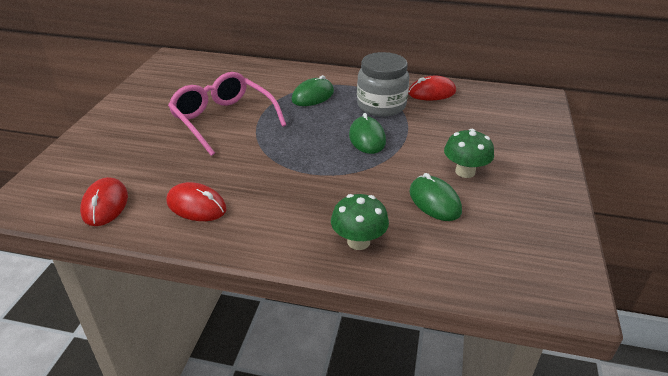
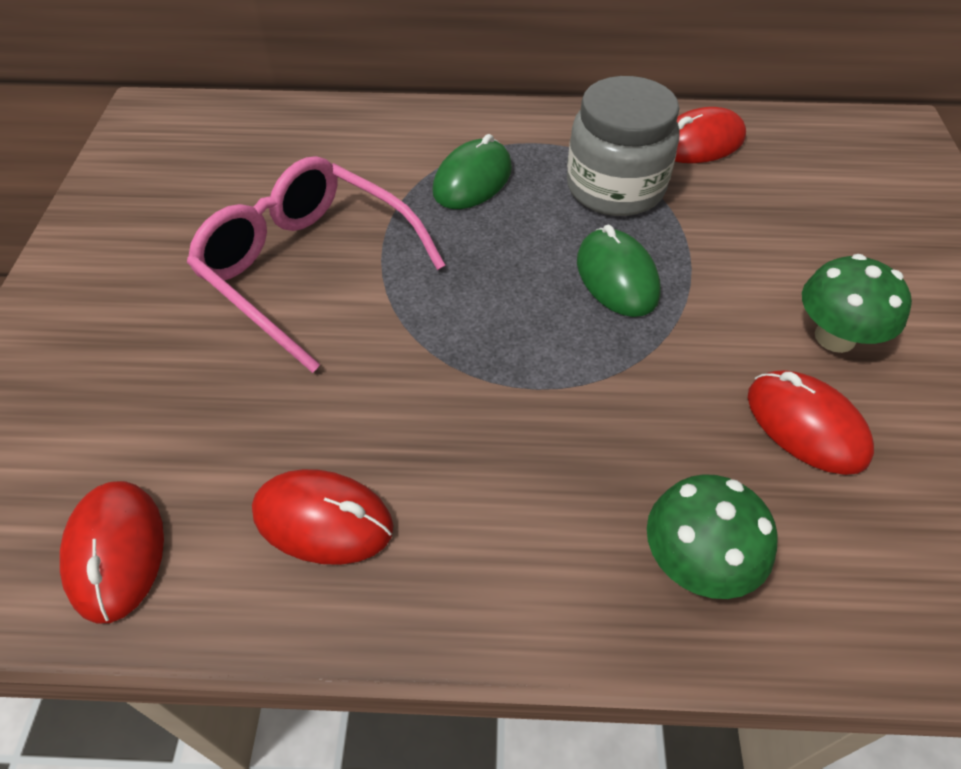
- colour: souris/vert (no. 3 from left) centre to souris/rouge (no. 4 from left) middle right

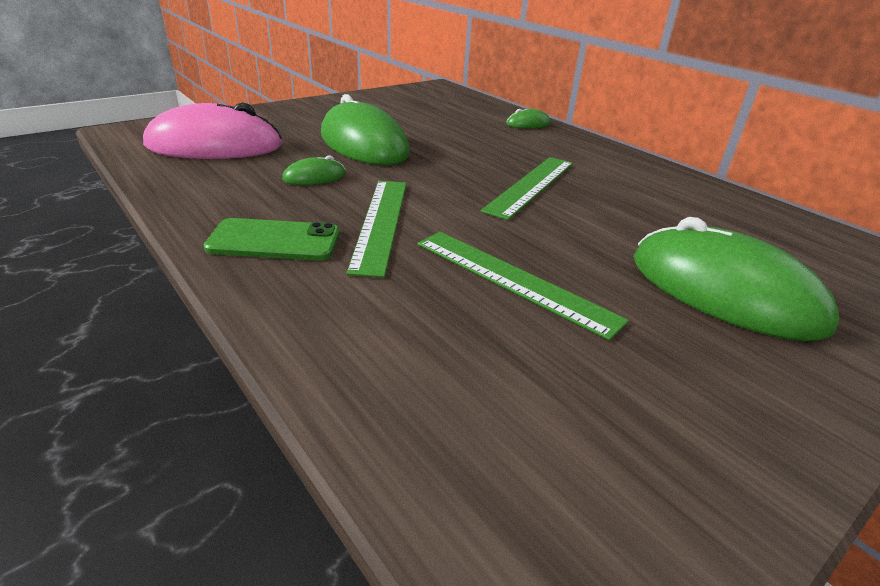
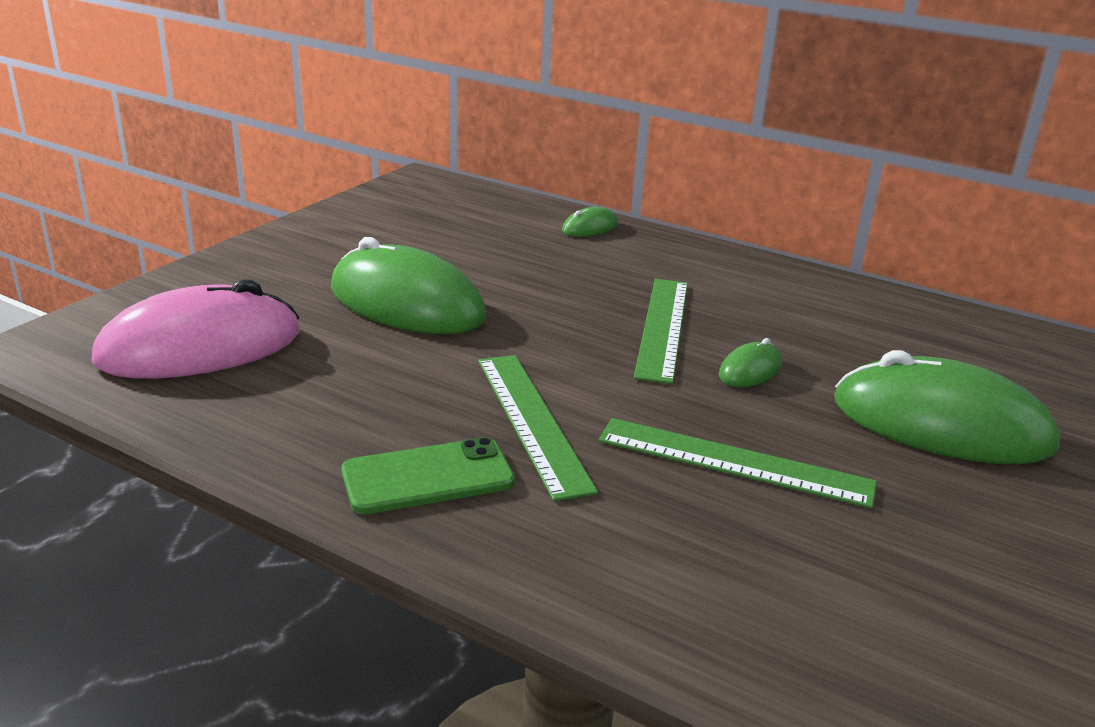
- relocated: souris/vert (no. 1 from left in the first image) top centre to souris/vert (no. 3 from left) middle right

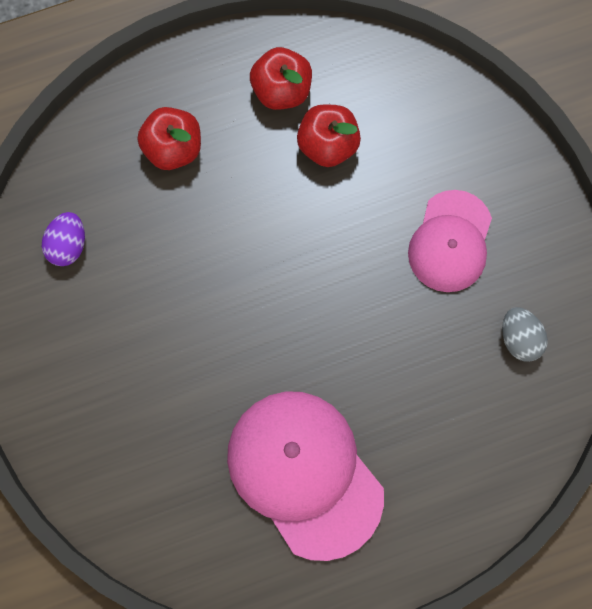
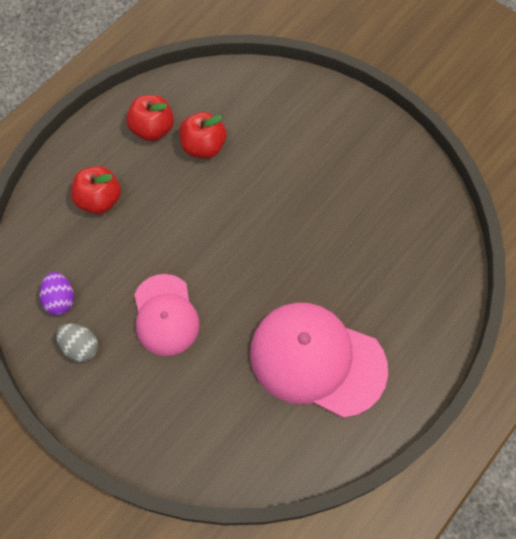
- relocated: casquette/rose (no. 2 from left in the first image) middle right to casquette/rose (no. 1 from left) middle left
- relocated: œuf/gris middle right to middle left

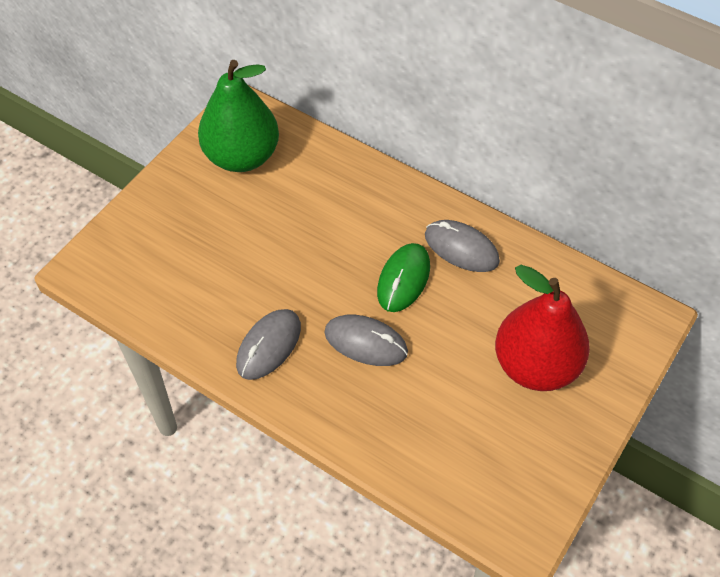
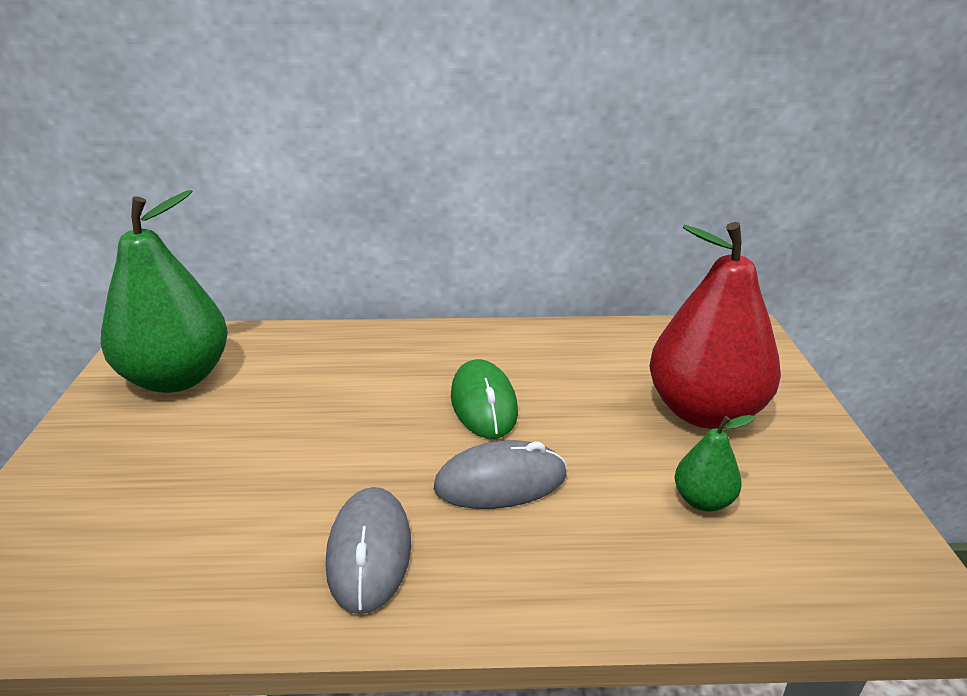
- missing: souris/gris (no. 3 from left) centre
- appeared: poire/vert (no. 2 from left) middle right

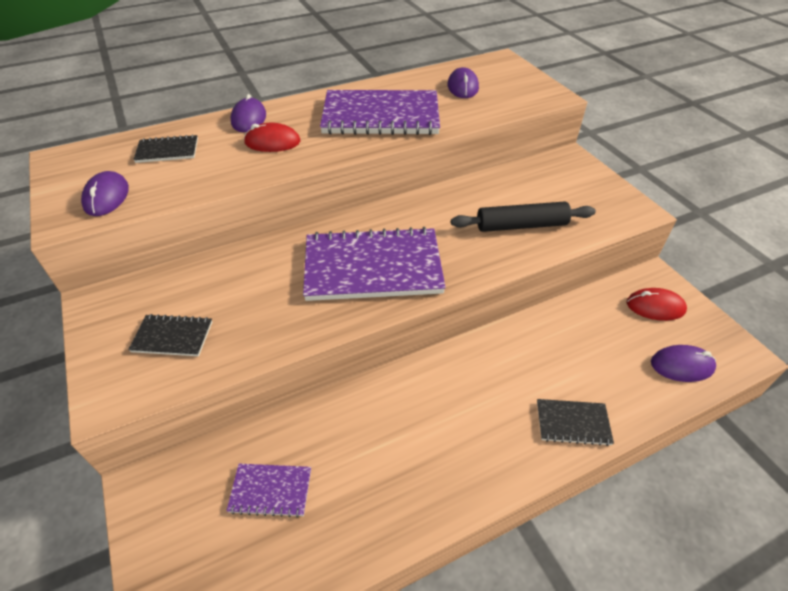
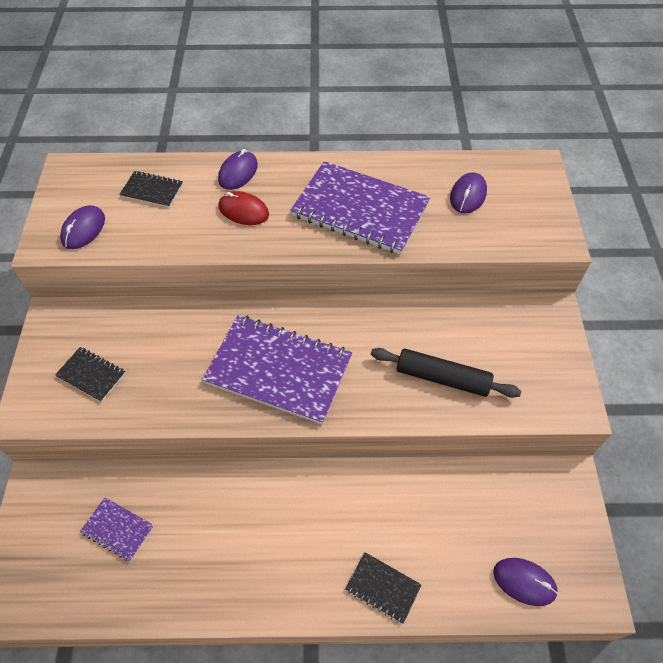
- missing: souris/rouge (no. 2 from left) middle right

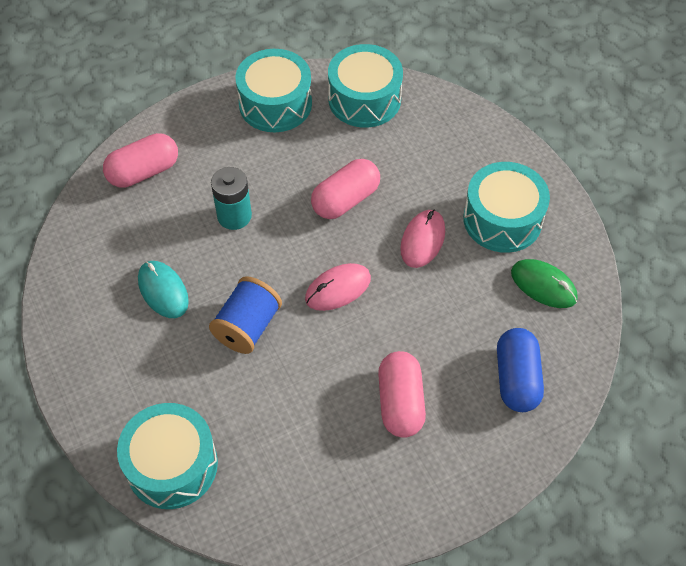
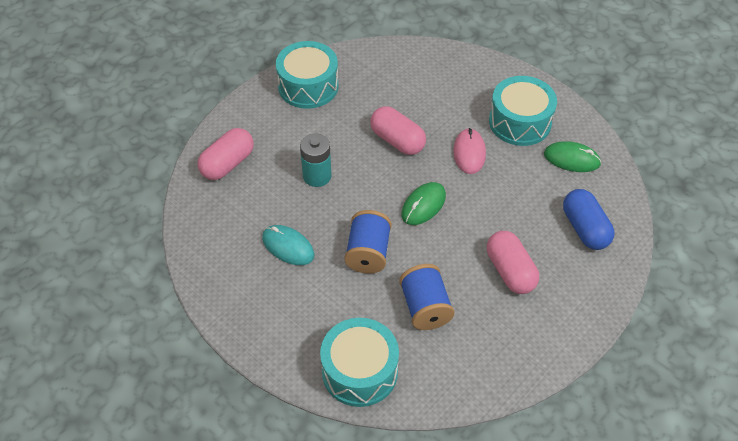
- missing: tambour/turquoise (no. 3 from left) top centre
- appeared: bobine/bleu (no. 2 from left) bottom centre
- colour: souris/rose (no. 1 from left) centre to souris/vert (no. 1 from left) centre
- spun: gélule/rose (no. 2 from left) centre = top centre 75 degrees counterclockwise

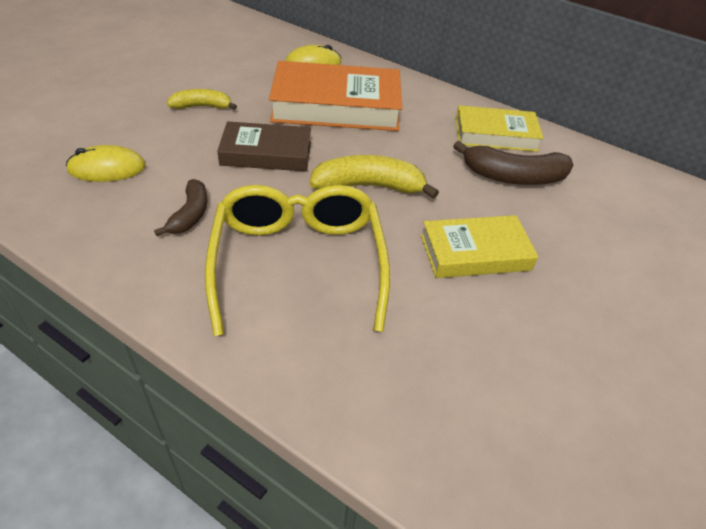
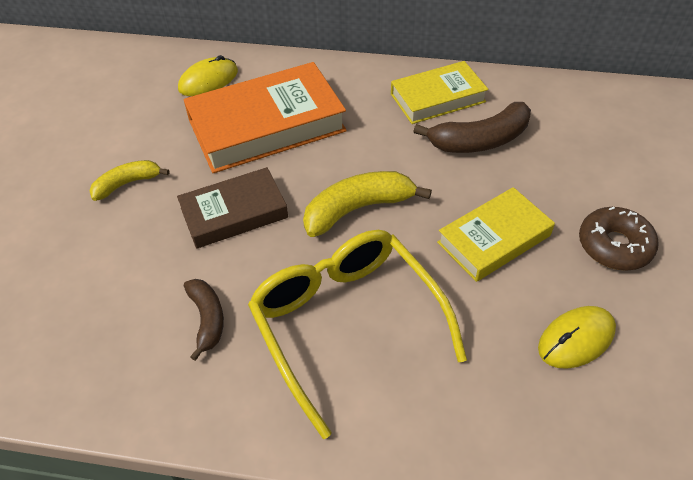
- appeared: beignet/marron middle right
- relocated: souris/jaune (no. 1 from left in the first image) top left to souris/jaune (no. 2 from left) bottom right

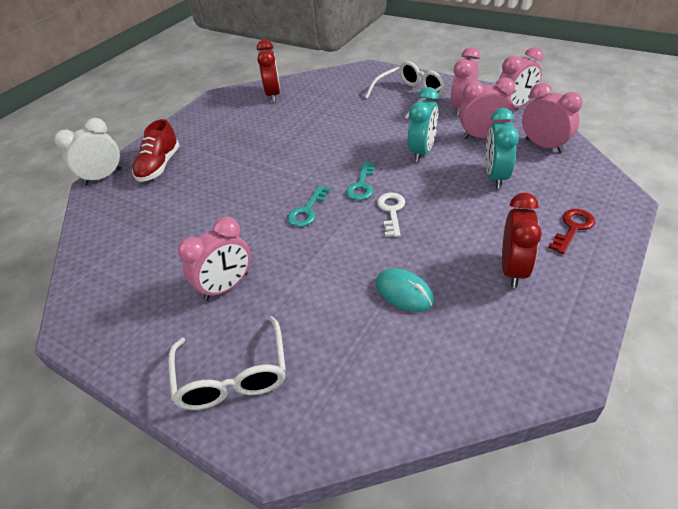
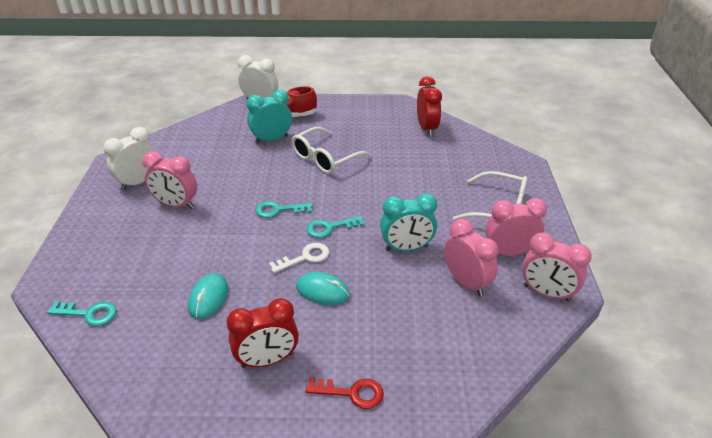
- missing: réveil/rose (no. 5 from left) top right
- appeared: clé/turquoise (no. 1 from left) bottom left
- appeared: réveil/blanc (no. 1 from left) middle left
- appeared: souris/turquoise (no. 2 from left) centre
- relocated: lunettes/blanc (no. 1 from left) bottom centre to centre
- relocated: réveil/turquoise (no. 2 from left in the first image) top right to réveil/turquoise (no. 1 from left) top centre
- spun: réveil/rouge (no. 1 from left in the first image) top centre = top centre 60 degrees counterclockwise

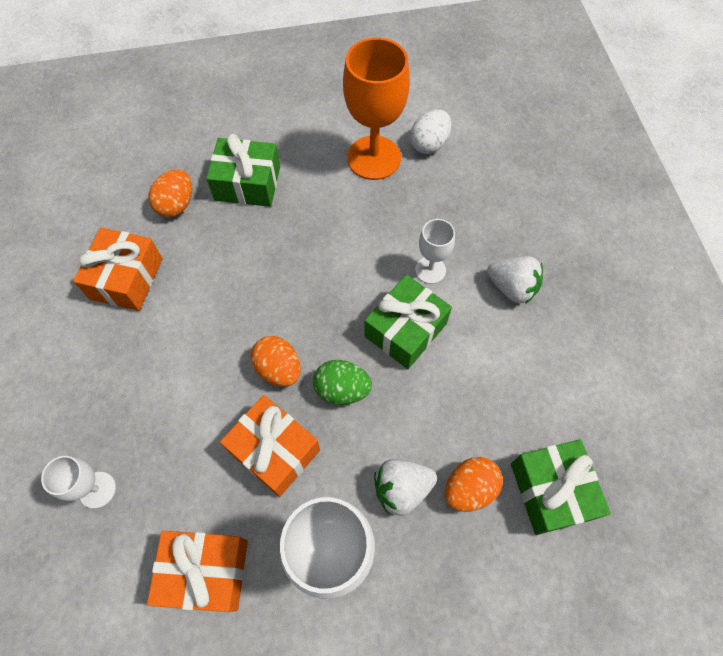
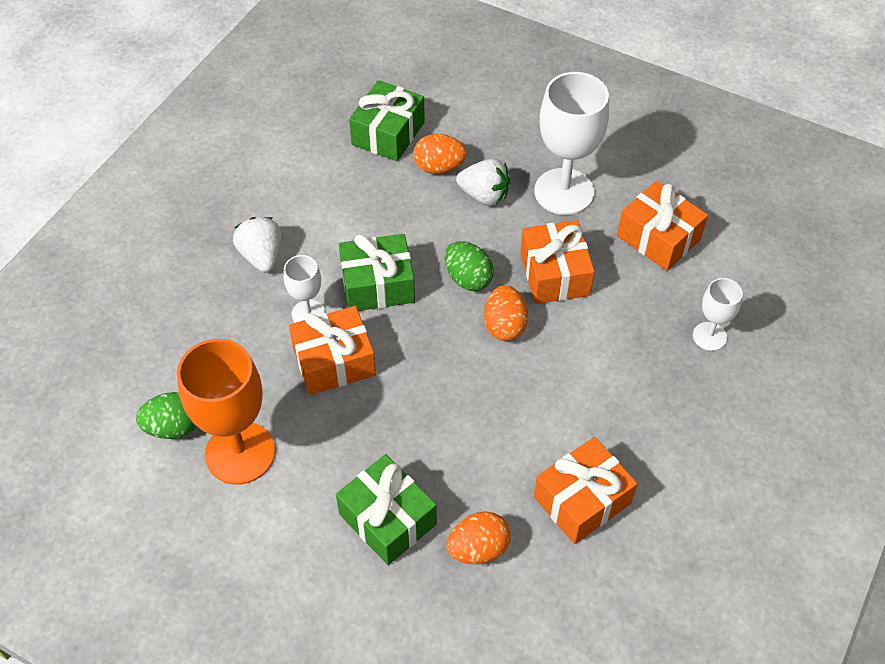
- appeared: cadeau/orange (no. 1 from left) centre
- colour: œuf/blanc top centre to œuf/vert (no. 1 from left) middle left

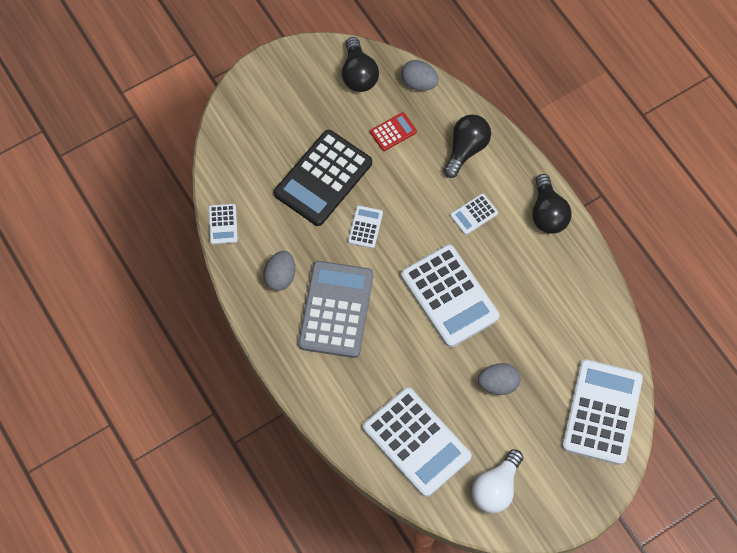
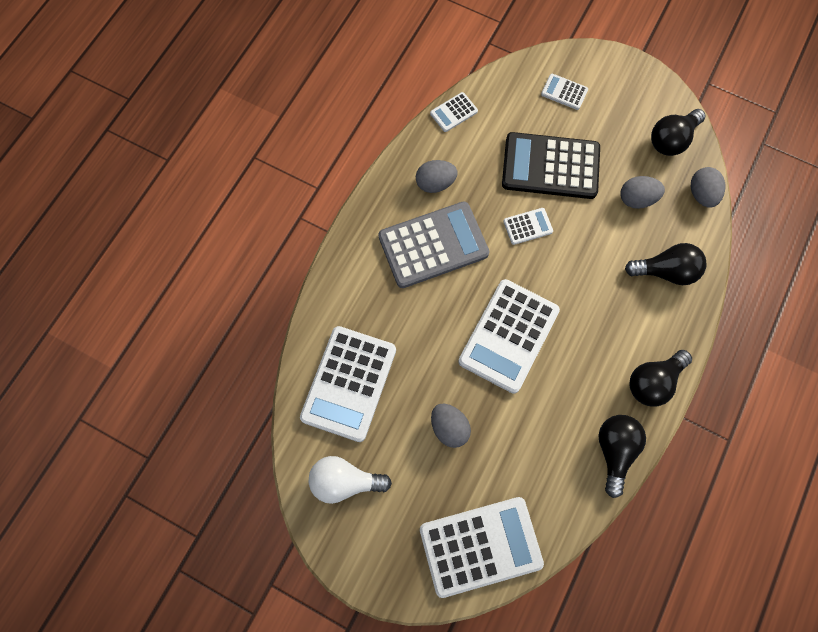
- appeared: ampoule/noir (no. 1 from left) bottom right
- relocated: calculatrice/blanc (no. 5 from left in the first image) centre to calculatrice/blanc (no. 6 from left) top right
- exchanged: calculatrice/rouge top centre to œuf/gris (no. 3 from left) top right

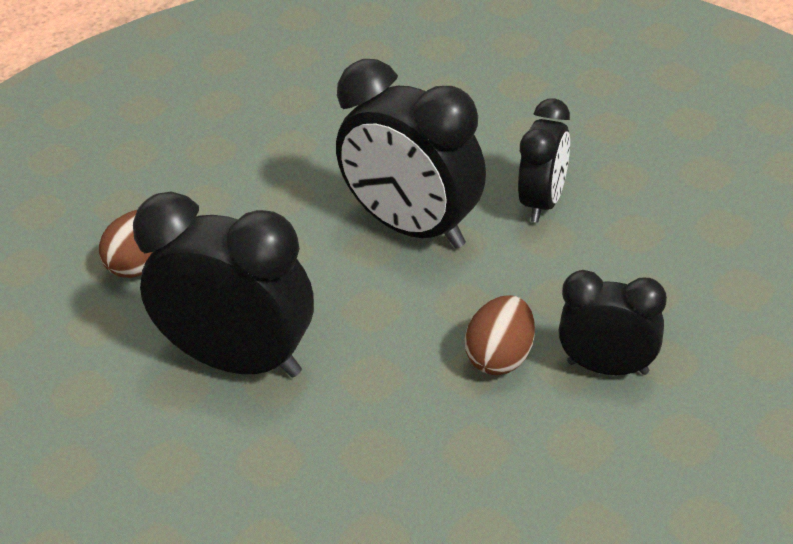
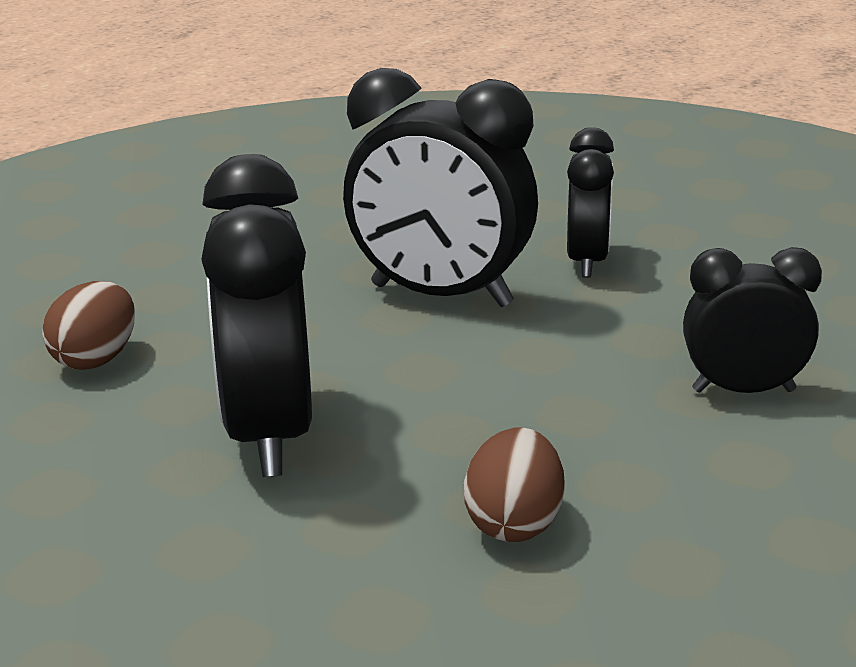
- relocated: œuf/marron (no. 2 from left) centre to bottom centre
- spun: réveil/noir (no. 1 from left) middle left = middle left 105 degrees counterclockwise

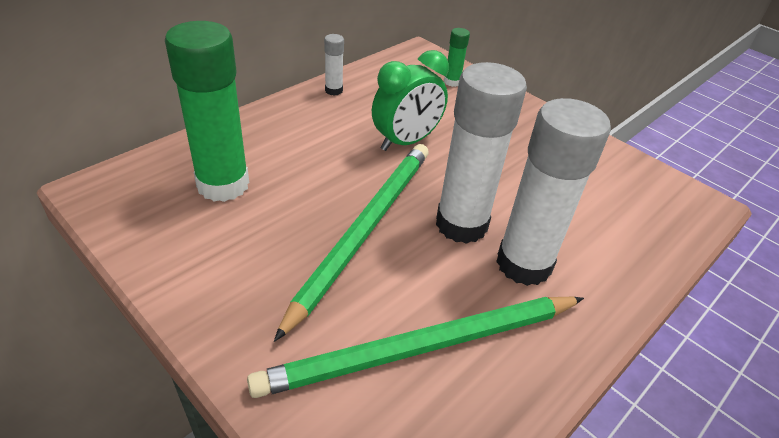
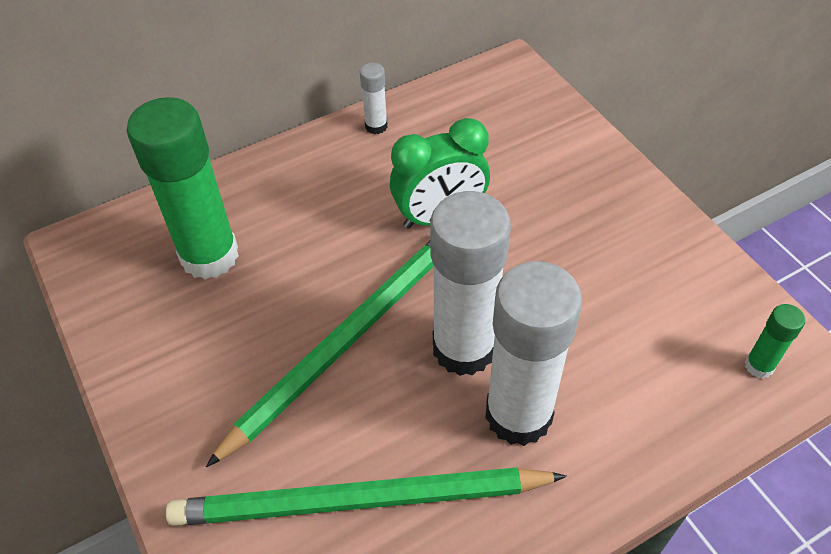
- relocated: bâton de colle/vert (no. 2 from left) top centre to middle right

